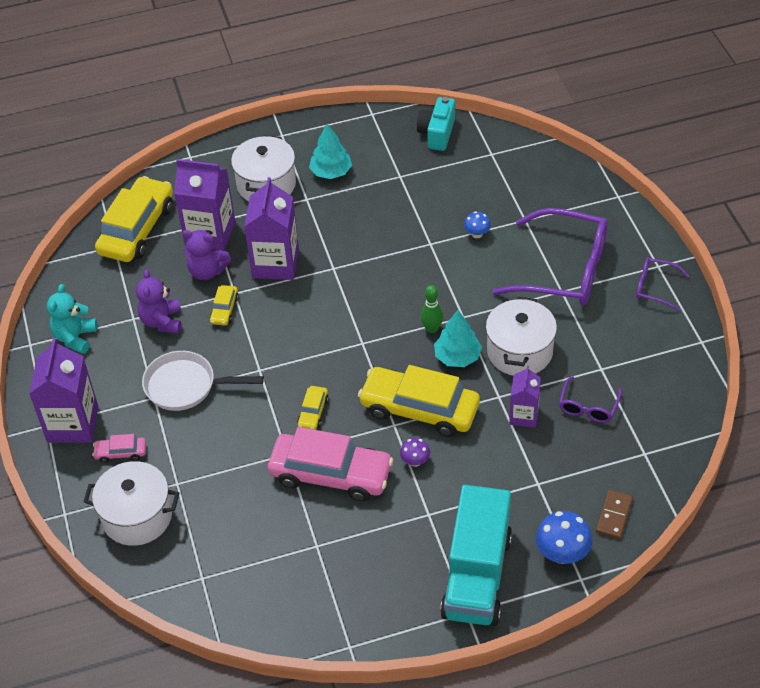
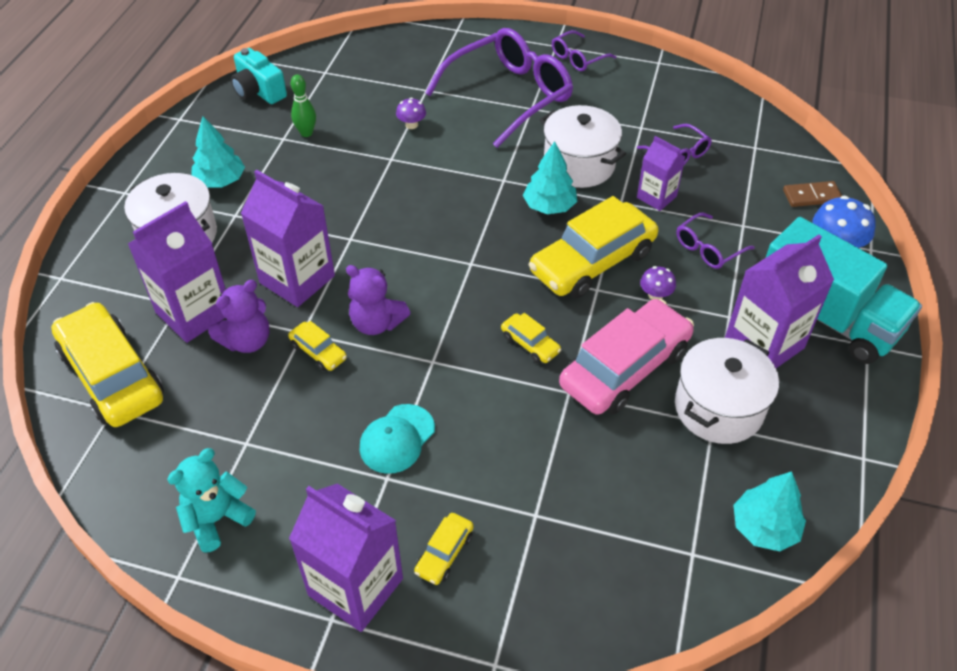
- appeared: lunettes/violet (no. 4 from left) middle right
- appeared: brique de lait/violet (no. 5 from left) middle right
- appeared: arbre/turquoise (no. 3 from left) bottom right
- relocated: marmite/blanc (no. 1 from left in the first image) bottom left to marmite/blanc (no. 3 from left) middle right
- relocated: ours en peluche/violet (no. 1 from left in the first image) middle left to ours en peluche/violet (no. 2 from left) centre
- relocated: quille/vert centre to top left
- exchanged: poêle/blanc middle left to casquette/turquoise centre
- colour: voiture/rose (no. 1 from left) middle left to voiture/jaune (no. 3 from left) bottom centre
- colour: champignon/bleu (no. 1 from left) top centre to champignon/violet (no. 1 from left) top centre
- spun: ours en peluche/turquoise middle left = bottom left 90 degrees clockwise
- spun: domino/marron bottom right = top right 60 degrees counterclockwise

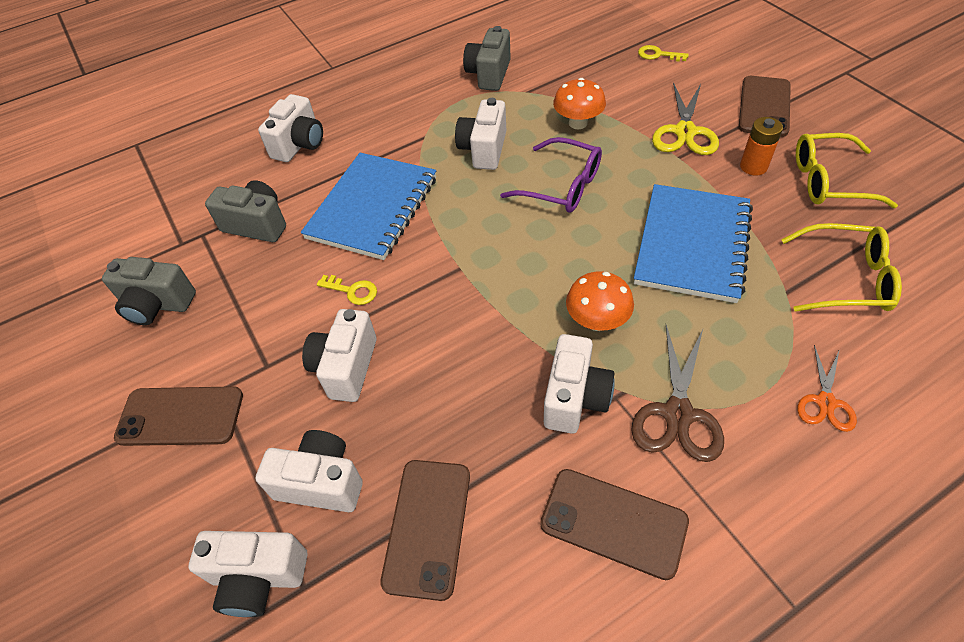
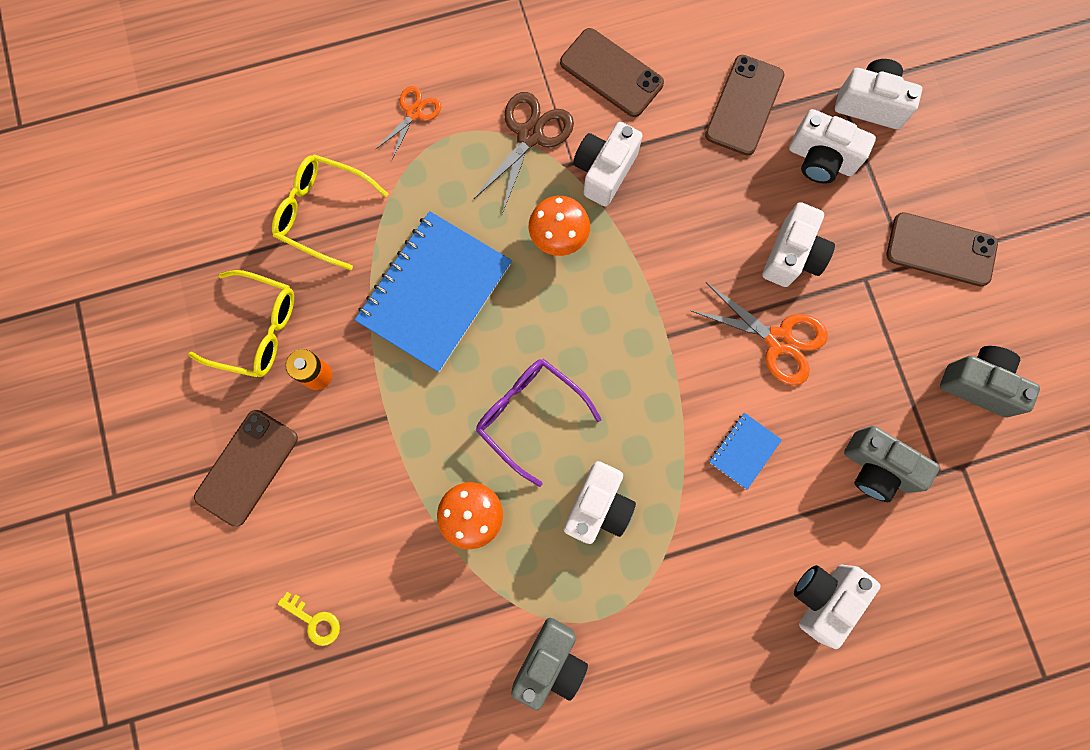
- missing: ciseaux/jaune top right
- exchanged: clé/jaune (no. 1 from left) centre to ciseaux/orange (no. 2 from left) middle right
- size: carnet/bleu (no. 1 from left in the first image) top centre = middle right x0.45

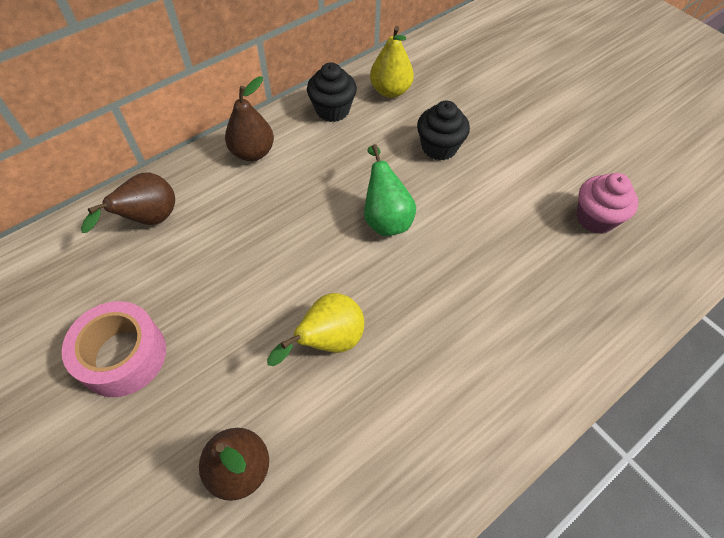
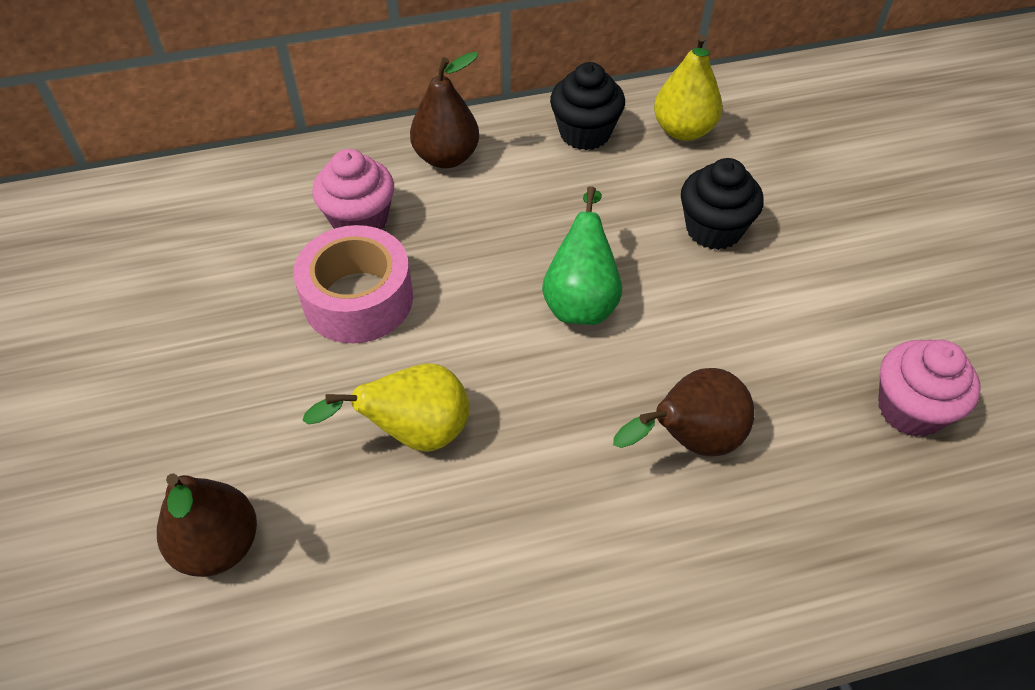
- appeared: muffin/rose (no. 1 from left) top centre
- relocated: ruban adhésif/rose middle left to centre
- relocated: poire/marron (no. 1 from left in the first image) middle left to poire/marron (no. 3 from left) centre

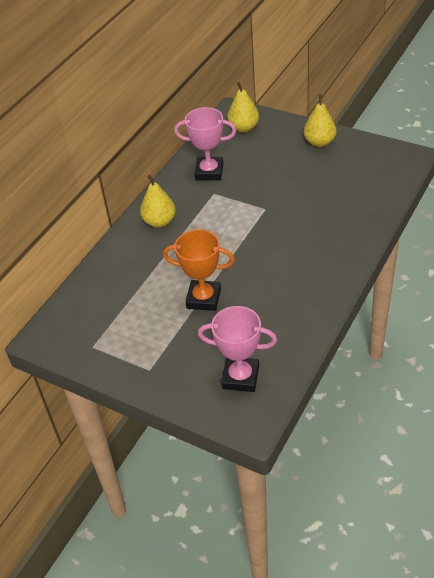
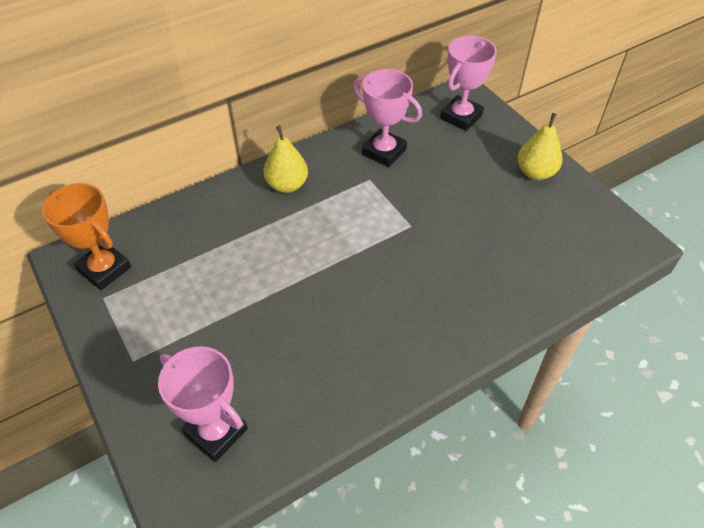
- relocated: trophée/orange centre to middle left
- exchanged: poire/jaune (no. 2 from left) top centre to trophée/rose (no. 3 from left) top centre

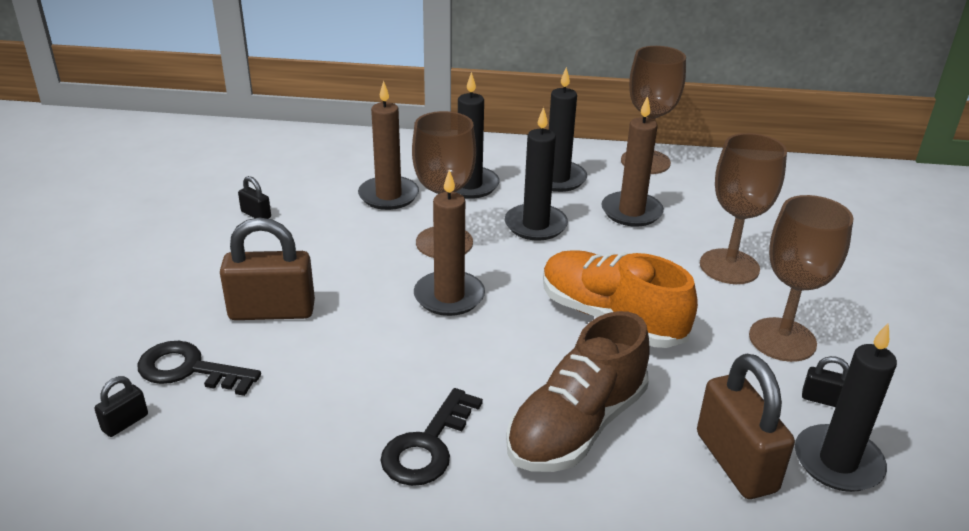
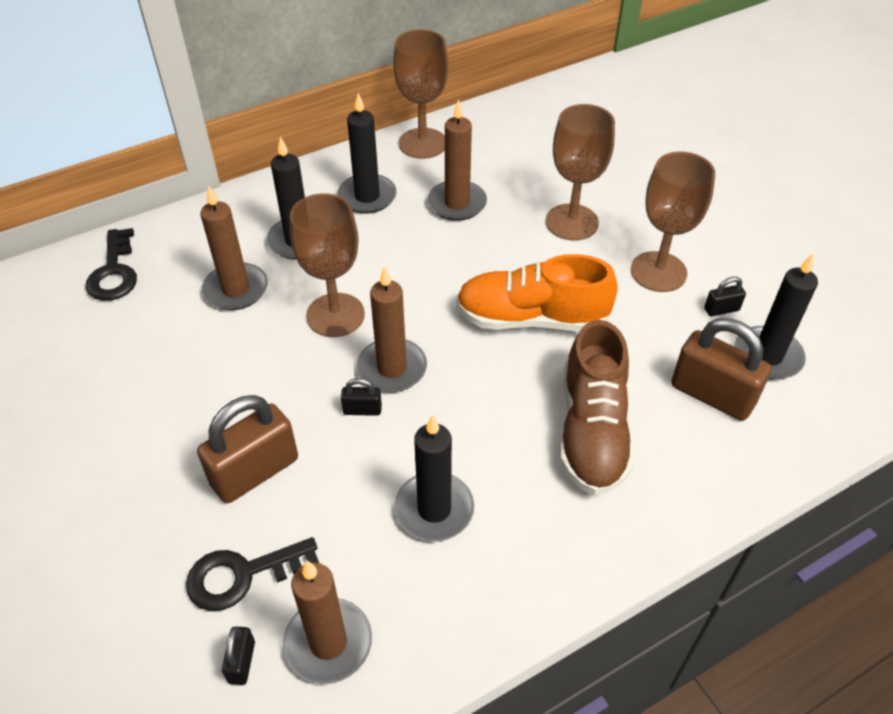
- appeared: bougie/marron (no. 2 from left) bottom centre
- relocated: cadenas/noir (no. 2 from left) middle left to centre
- relocated: clé/noir (no. 2 from left in the first image) bottom centre to clé/noir (no. 1 from left) middle left
- relocated: bougie/noir (no. 2 from left in the first image) top centre to bougie/noir (no. 3 from left) bottom centre

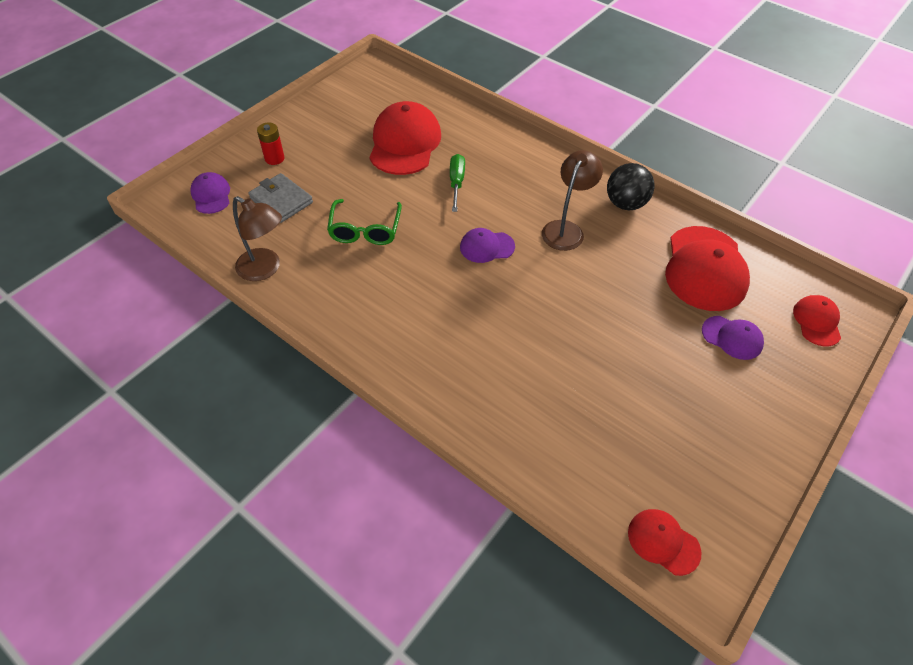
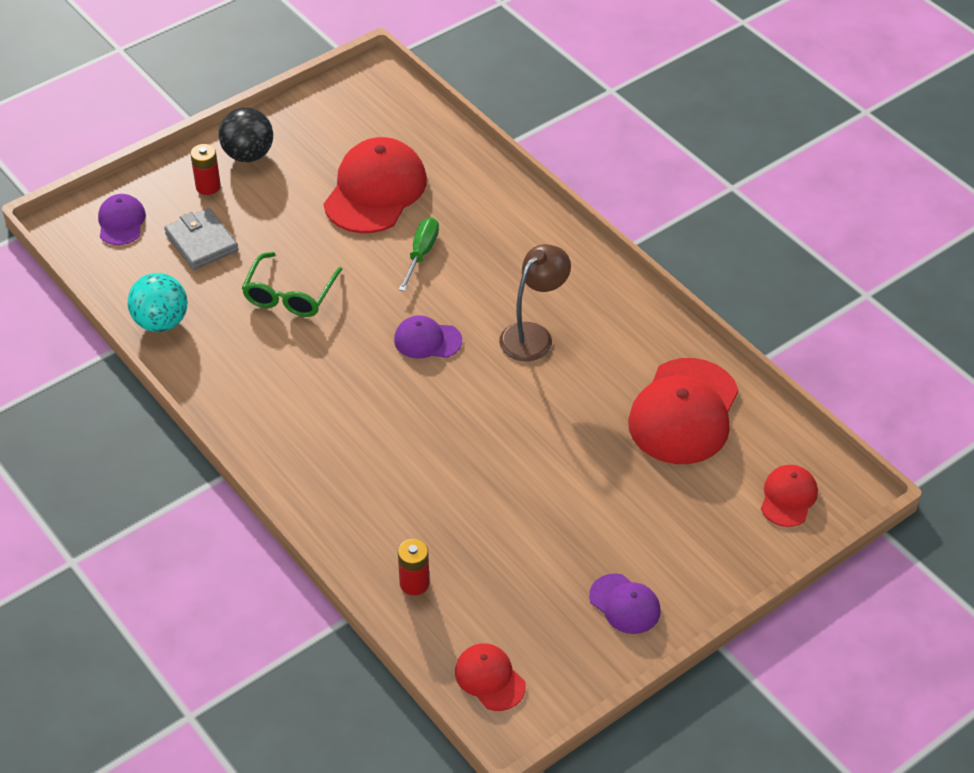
- appeared: pile/rouge (no. 2 from left) bottom centre
- relocated: balle/noir top right to top left
- relocated: casquette/violet (no. 3 from left) middle right to bottom centre
- exchanged: lampe/marron (no. 1 from left) middle left to balle/turquoise middle left

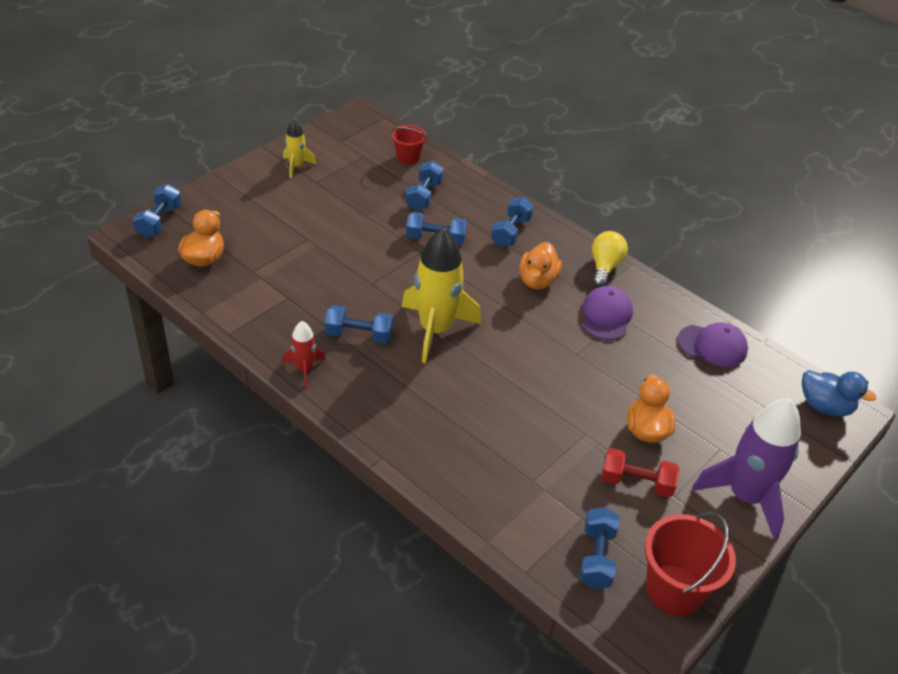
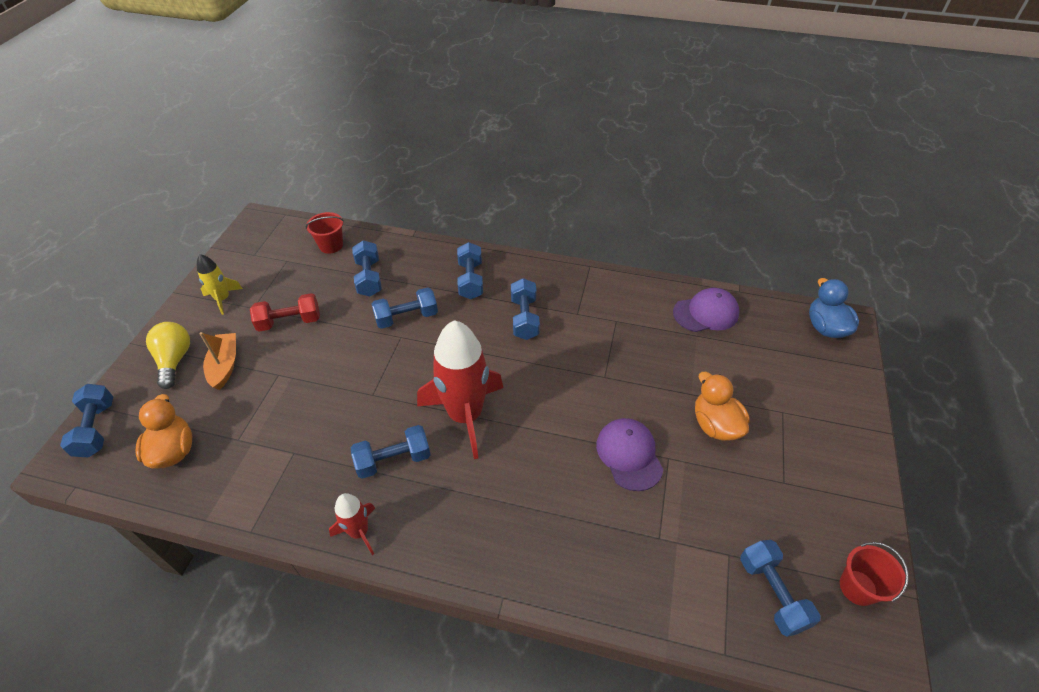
- missing: fusée/violet bottom right
- appeared: bateau/orange middle left
- relocated: casquette/violet (no. 1 from left) middle right to centre
- relocated: ampoule/jaune middle right to middle left
- relocated: haltère/rouge bottom right to middle left
- exchanged: canard/orange (no. 2 from left) centre to haltère/bleu (no. 6 from left) centre
- colour: fusée/jaune (no. 2 from left) centre to fusée/rouge (no. 2 from left) centre
- spun: canard/bleu middle right = middle right 105 degrees counterclockwise
- size: seau/rouge (no. 2 from left) bottom right = bottom right x0.58

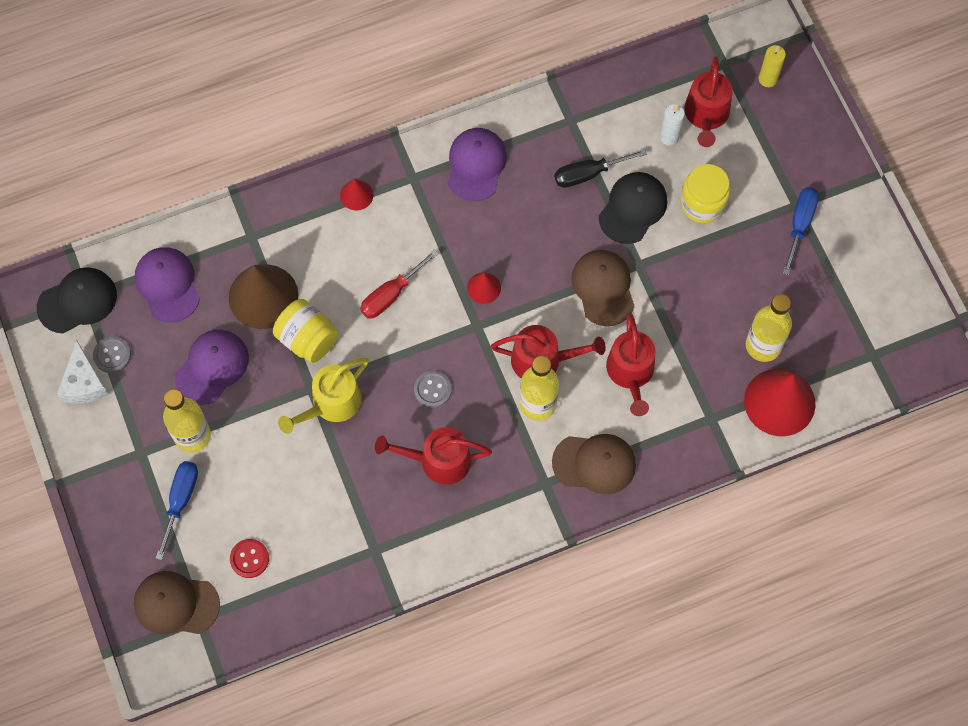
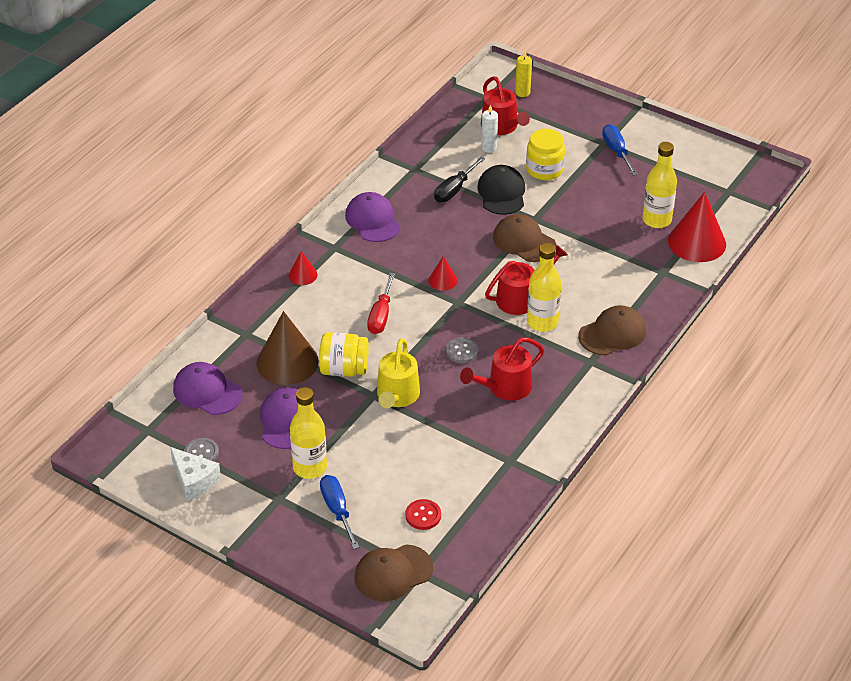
- missing: casquette/noir (no. 1 from left) middle left
- missing: arrosoir/rouge (no. 3 from left) centre

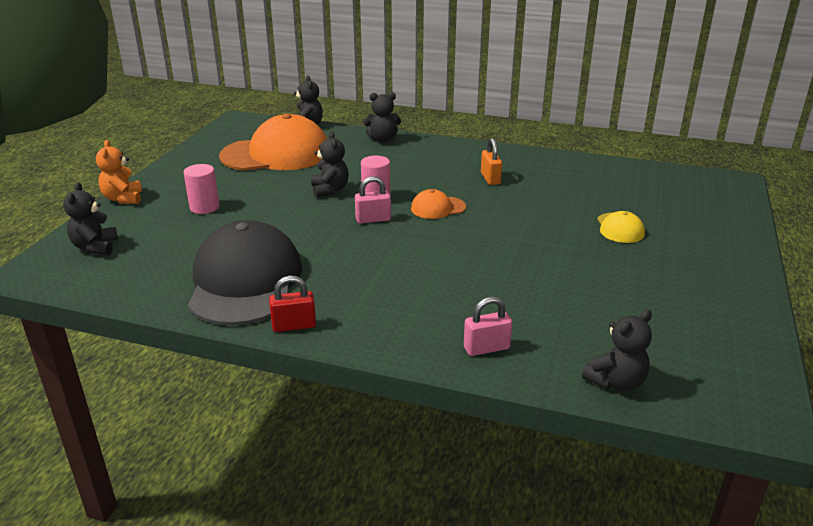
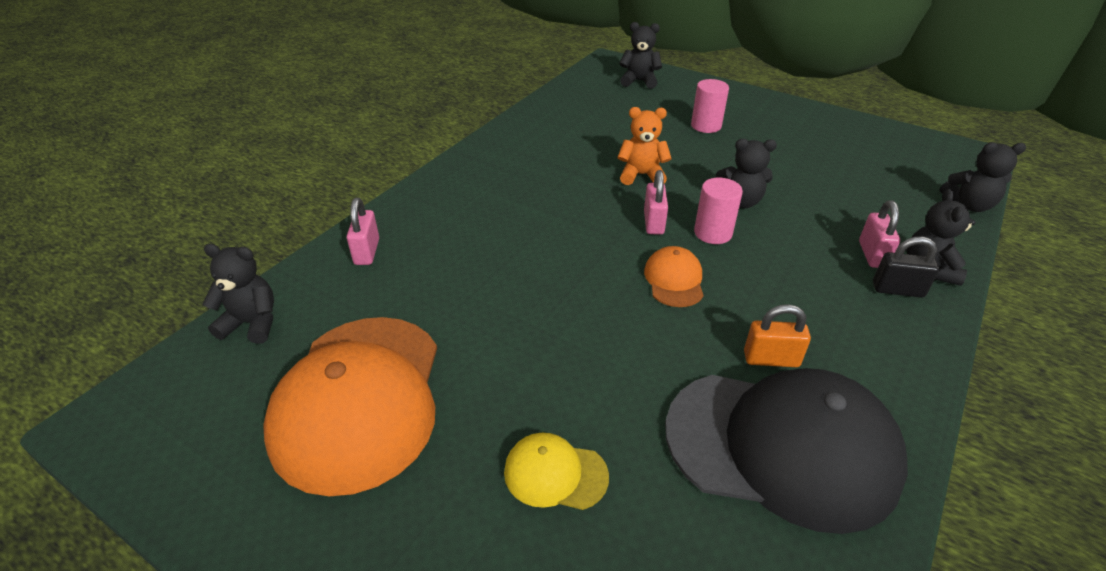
- missing: cadenas/rouge centre
- appeared: cadenas/rose (no. 3 from left) middle right
- appeared: cadenas/noir middle right
- relocated: ours en peluche/orange top left to top centre
- relocated: casquette/noir middle left to bottom right
- relocated: casquette/orange (no. 1 from left) top centre to bottom left
- spun: ours en peluche/noir (no. 5 from left in the first image) middle right = middle left 120 degrees clockwise

